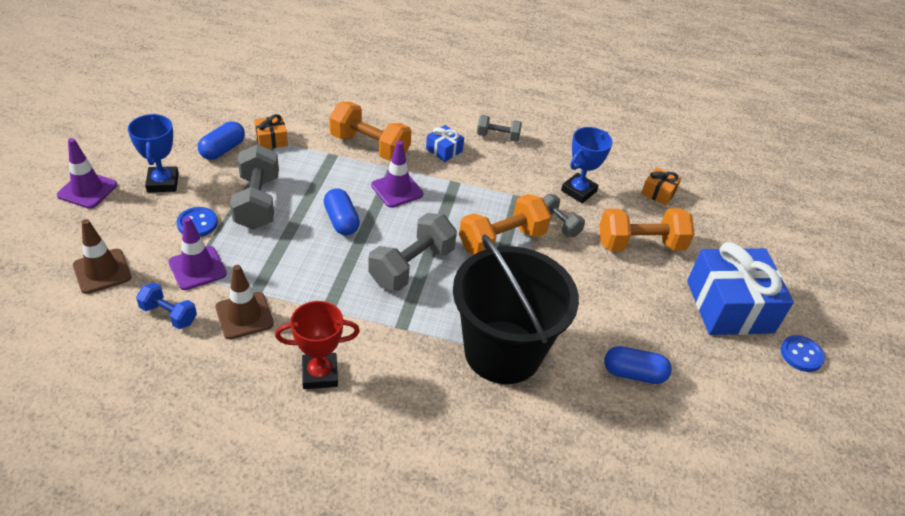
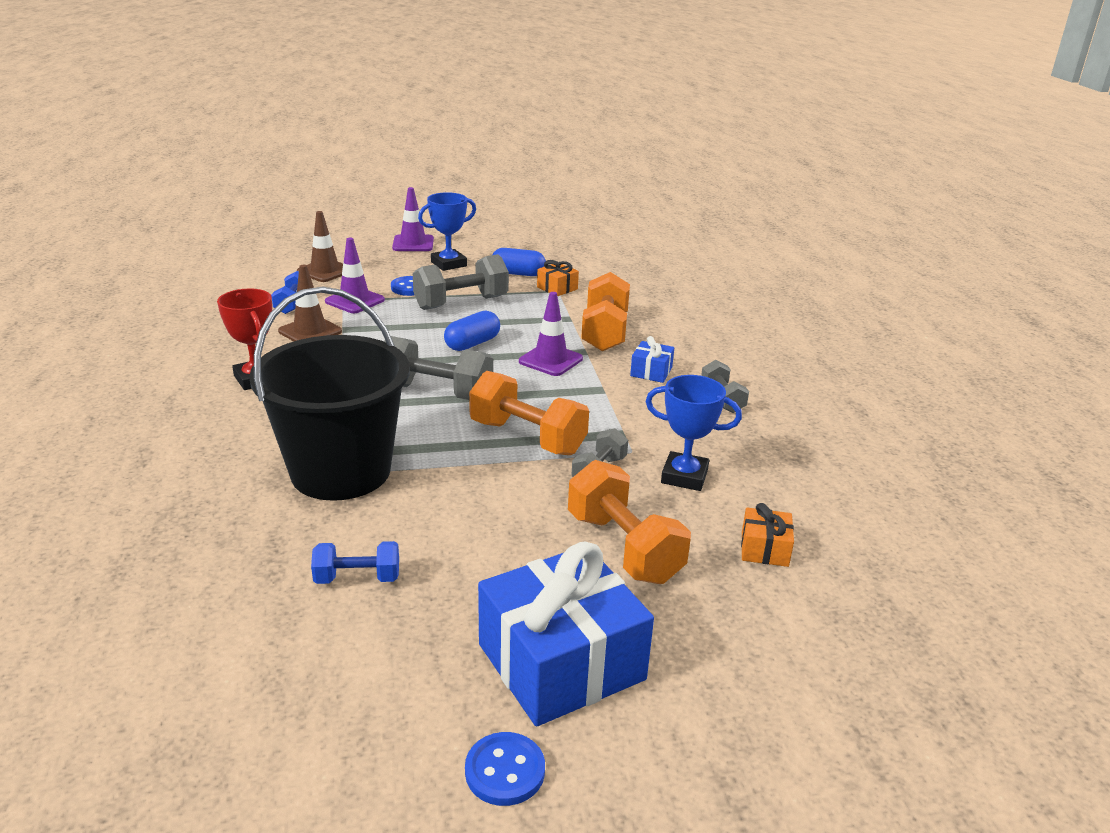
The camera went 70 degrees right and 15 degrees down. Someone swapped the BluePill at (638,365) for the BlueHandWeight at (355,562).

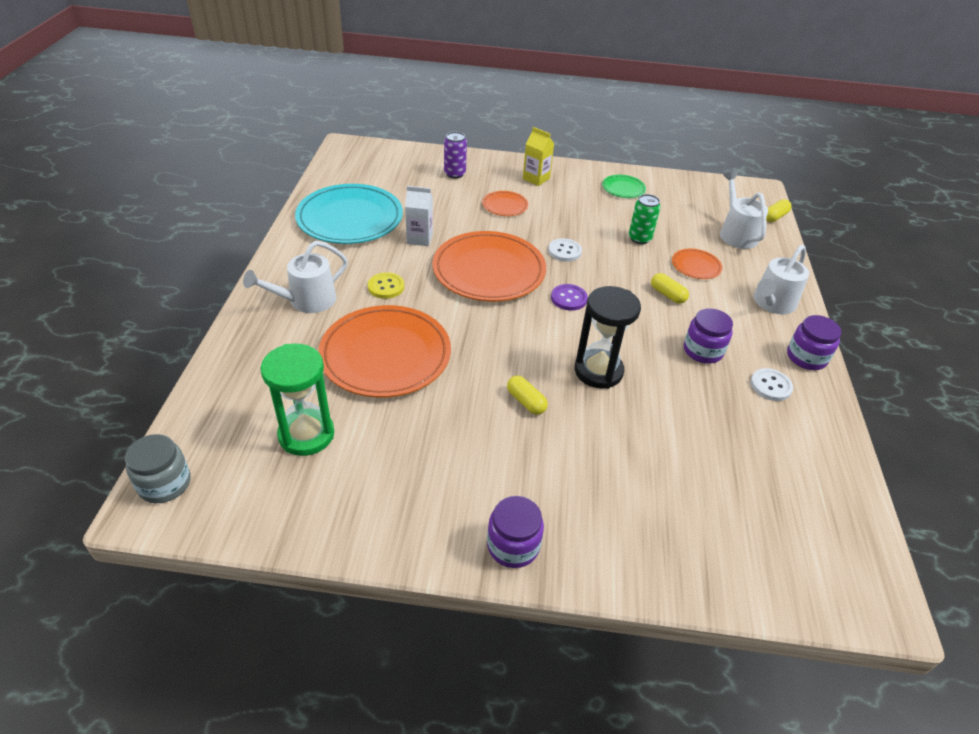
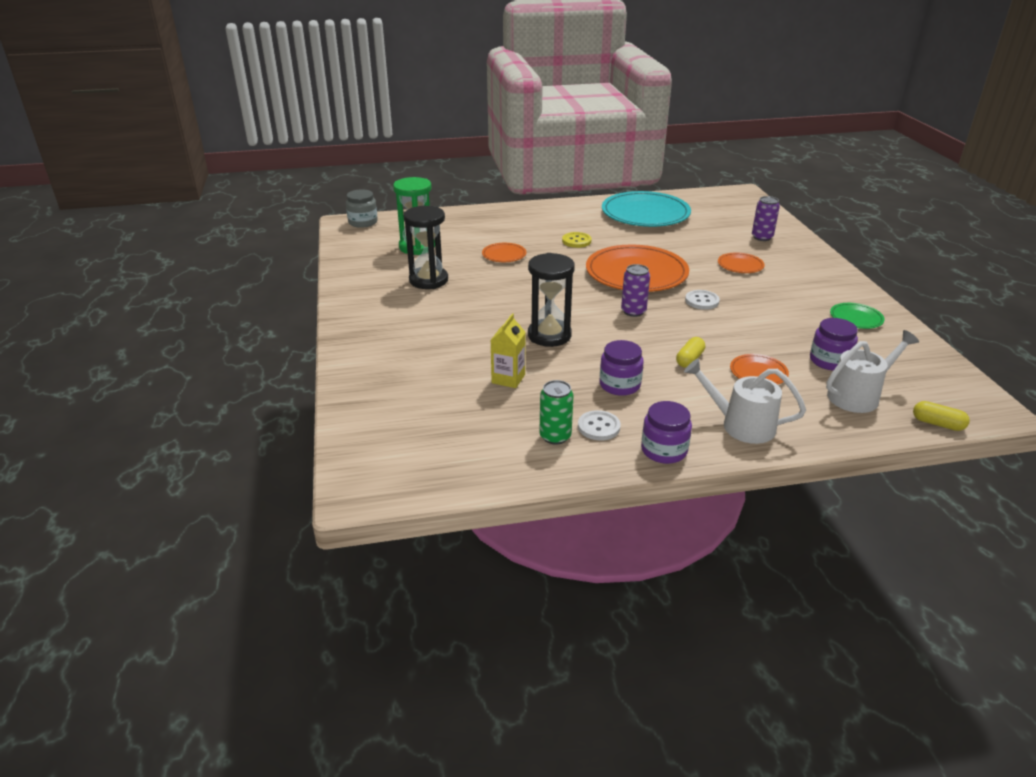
The camera went 75 degrees right and 10 degrees down. Someone put down the JetBlackSandTimer at (425,247). Someone scaled the OrangeColouredPlate at (384,351) by 0.45. Someone carried the GoldenJuiceCarton from (538,156) to (508,350). Someone carried the GreenCan from (645,219) to (556,412). Someone swapped the RoyalPurpleShirtButton at (569,297) for the RoyalPurpleCan at (635,290). Someone carried the RoyalPurplePreserveJar from (515,532) to (834,344). Someone took away the SnowWhiteWateringCan at (295,277). Someone took away the SnowWhiteJuiceCarton at (419,216). Someone took away the GoldenPill at (527,395).

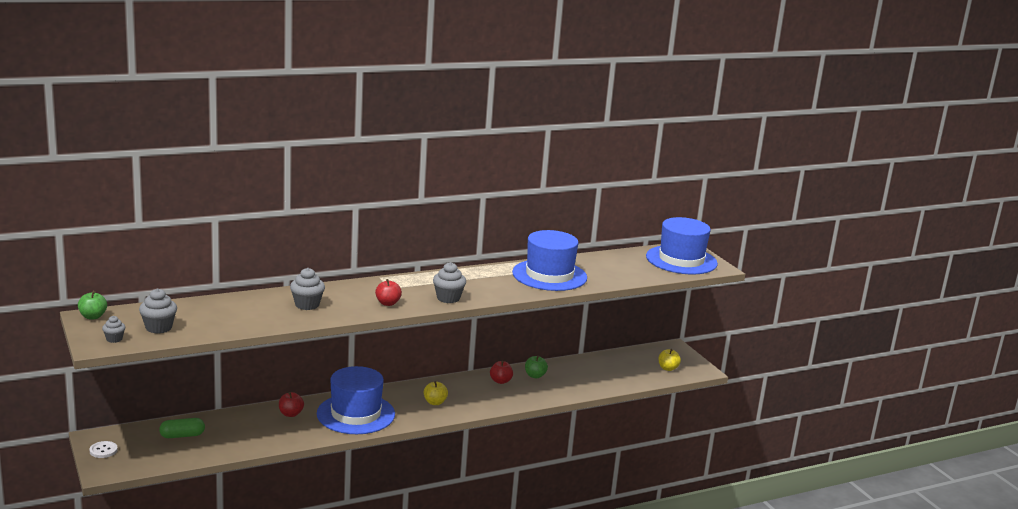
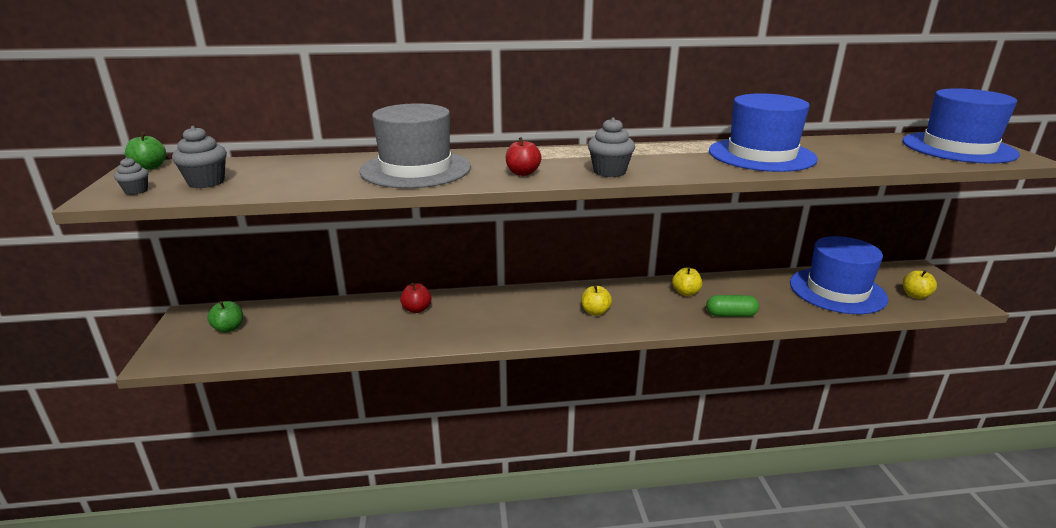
The camera went 20 degrees right and 5 degrees up. Someone carried the GreenToyApple from (536,367) to (225,317). Someone swapped the GrayCupcake at (307,289) for the GrayHat at (415,145). Someone repainted the RedToyApple at (501,372), which became the GoldenToyApple at (687,281). Someone carried the GreenPill from (182,428) to (732,306). Someone carried the BlueHat from (356,400) to (839,275). Someone took away the SnowWhiteShirtButton at (104,449).

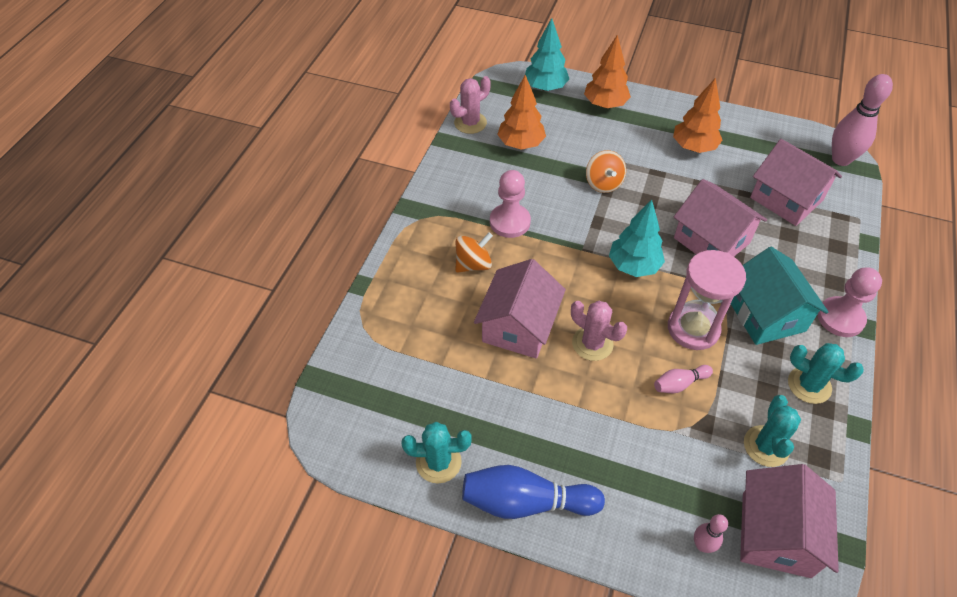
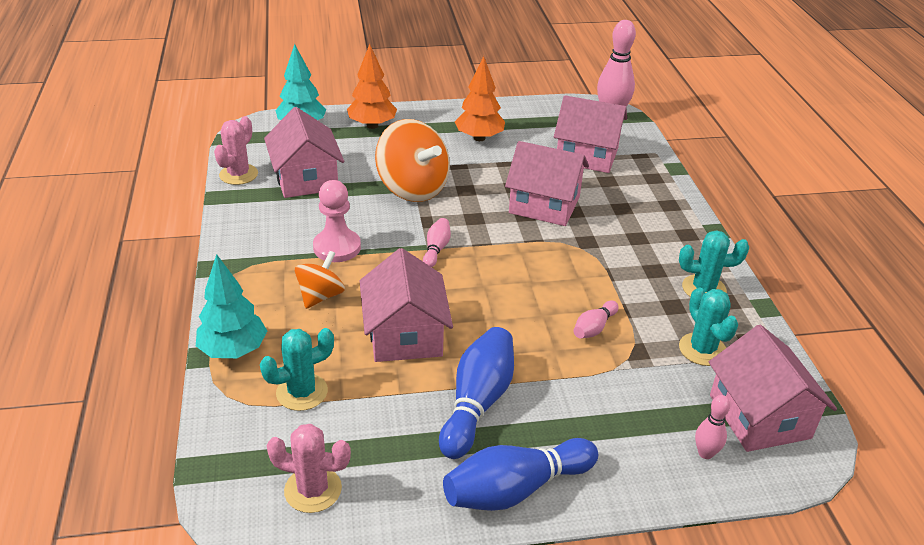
The camera went 30 degrees left and 15 degrees down. Someone carried the TealToyTree from (637,238) to (231,306). Someone carried the TealSaguaroCactus from (436,452) to (297,369). Someone swapped the OrangeColouredToyTree at (521,112) for the RosePinkCottage at (304,152). Someone carried the RosePinkSaguaroCactus from (599,331) to (309,468). Someone scaled the OrangeColouredSpinningTop at (606,171) by 1.80. Someone put down the RosePinkBowlingPin at (437,242). Someone put down the BlueBowlingPin at (476,393). Someone took away the RosePinkSandTimer at (707,300). Someone took away the TealCottage at (779,296). Someone took away the RosePinkPawn at (850,302).

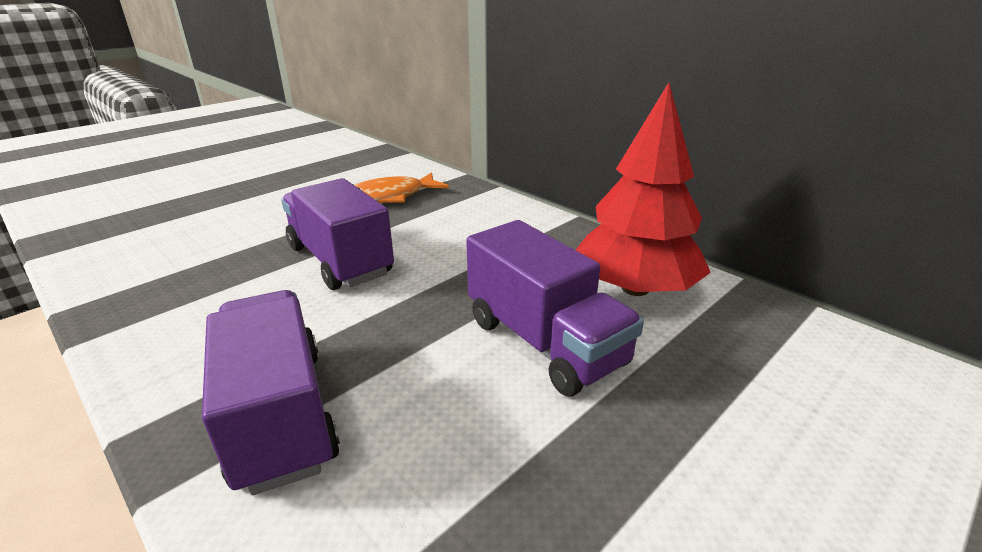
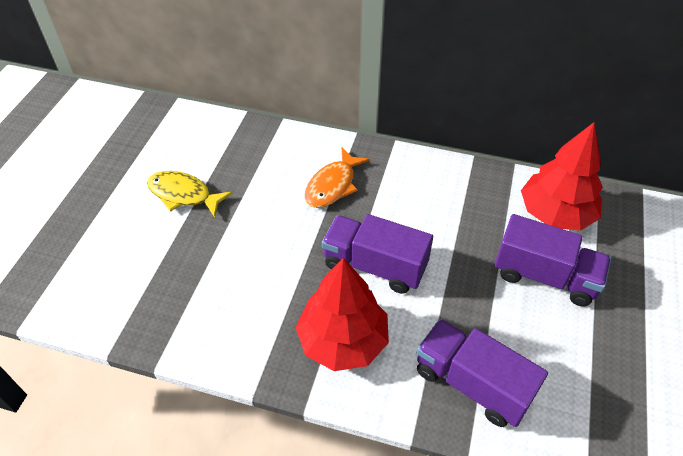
The camera went 30 degrees left and 20 degrees up. Someone put down the GoldenFish at (190,194). Someone put down the RedToyTree at (342,314).

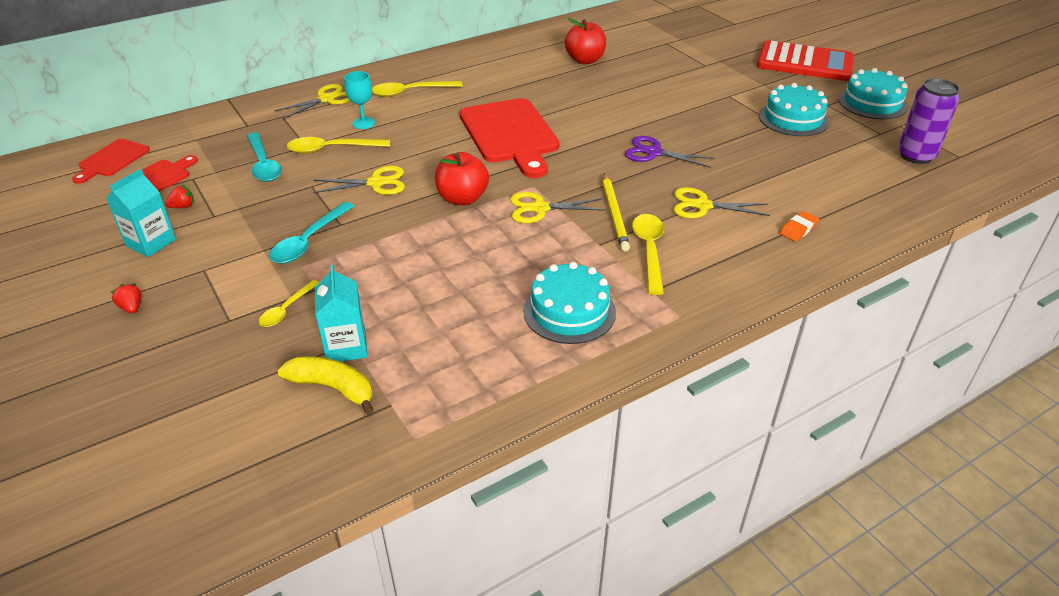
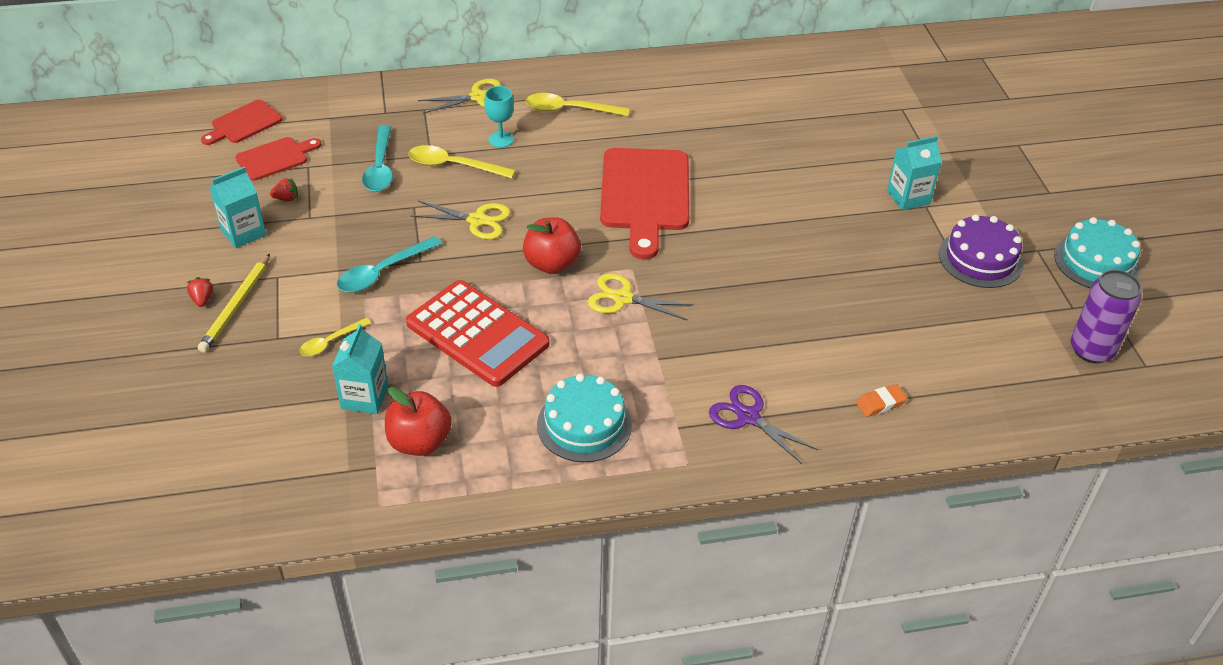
The camera went 20 degrees right and 5 degrees up. Someone carried the GoldenLeadPencil from (616,212) to (234,303). Someone carried the RedToyApple from (585,41) to (418,421). Someone carried the RedAddingMachine from (805,60) to (478,333). Someone carried the RoyalPurplePairOfScissors from (670,151) to (763,424). Someone put down the TealJuiceCarton at (914,173). Someone repainted the TealGateau at (794,109), which became the RoyalPurpleGateau at (981,251). Someone took away the GoldenBanana at (326,385). Someone took away the GoldenSpoon at (648,254). Someone took away the GoldenPairOfScissors at (722,202).

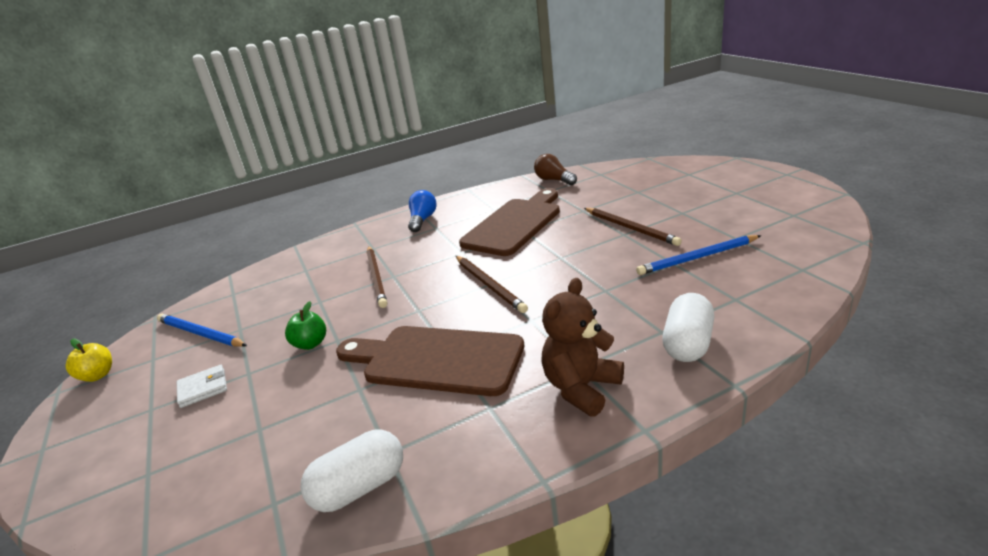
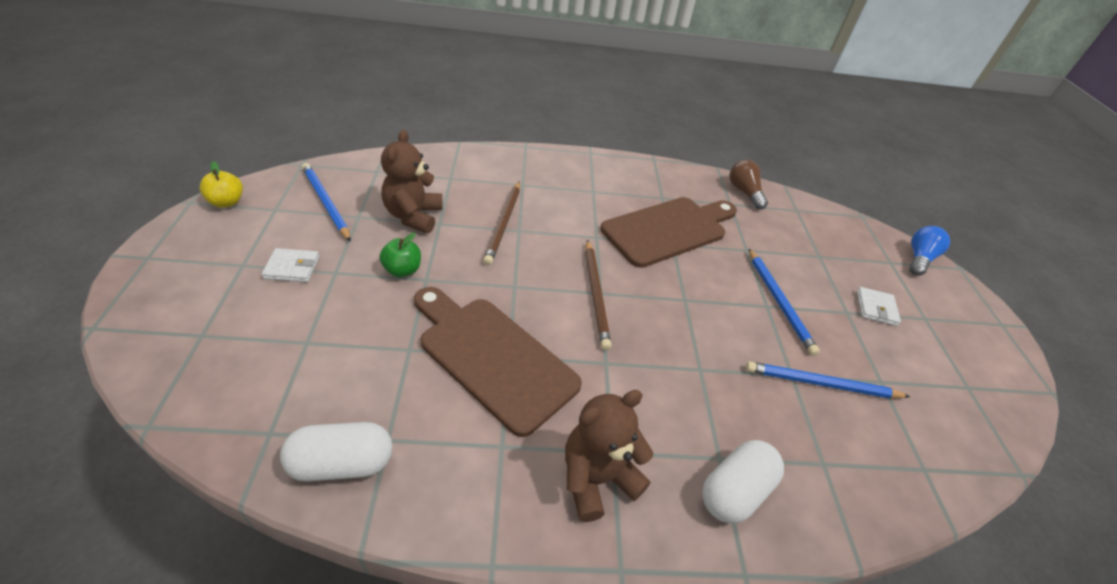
The camera went 15 degrees right and 15 degrees up. Someone put down the DarkBrownStuffedBear at (411,181). Someone repainted the DarkBrownLeadPencil at (633,227), which became the BlueLeadPencil at (784,302). Someone put down the SnowWhiteWallet at (879,306). Someone carried the BlueLightbulb from (422,211) to (930,251).

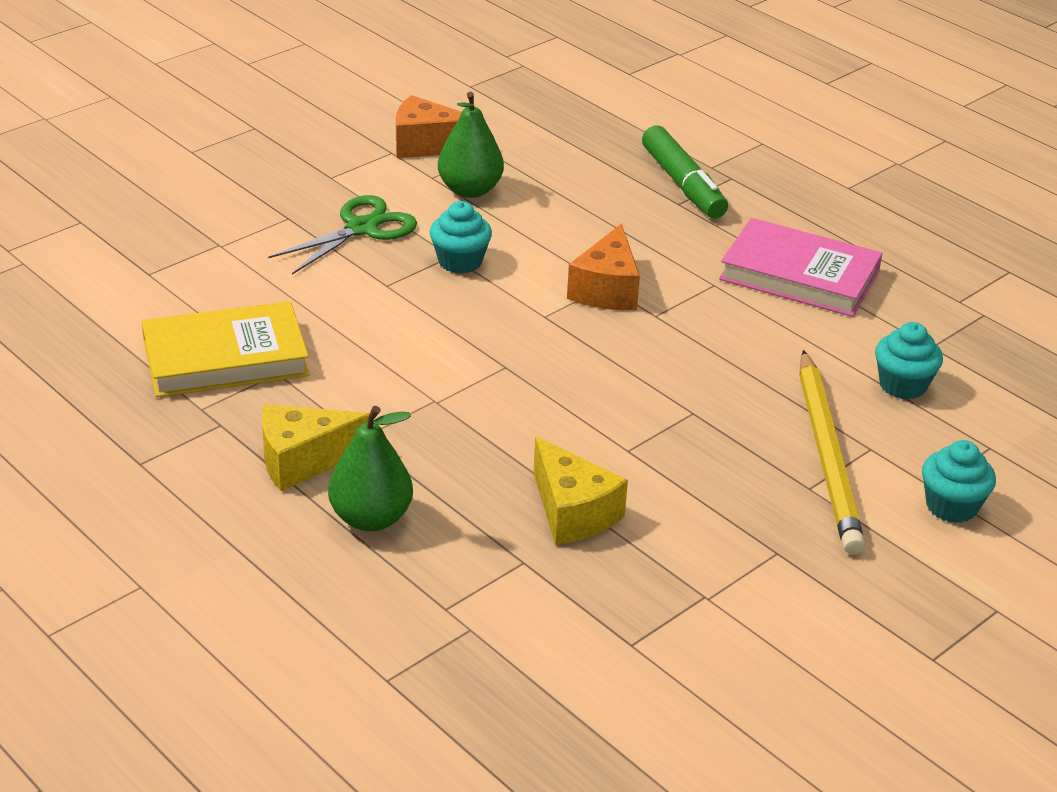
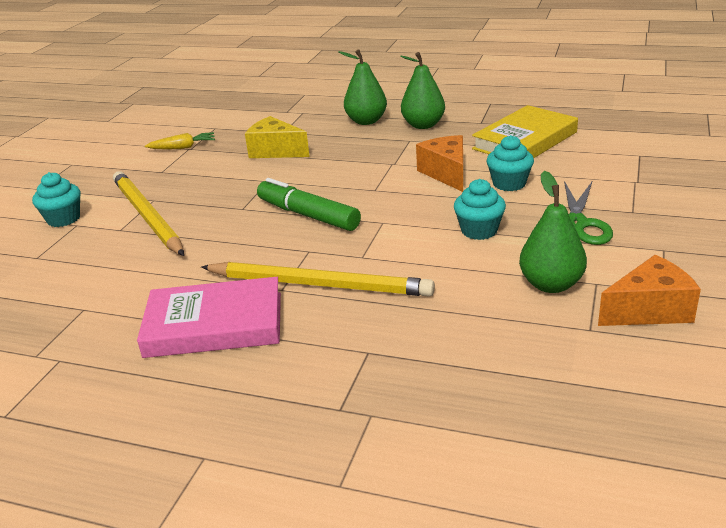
The camera went 155 degrees right and 5 degrees down. Someone put down the GoldenRootVegetable at (180,141). Someone put down the GoldenLeadPencil at (318,279). Someone carried the GreenMarkerPen from (685,172) to (309,204). Someone swapped the GoldenPieceOfCheese at (316,447) for the GreenToyPear at (422,90). Someone carried the OrangeColouredPieceOfCheese from (603,267) to (439,163). Someone carried the TealCupcake from (909,361) to (510,163).

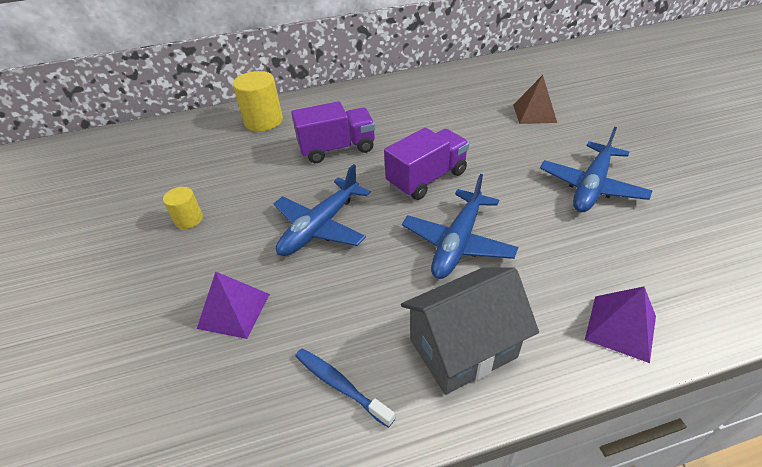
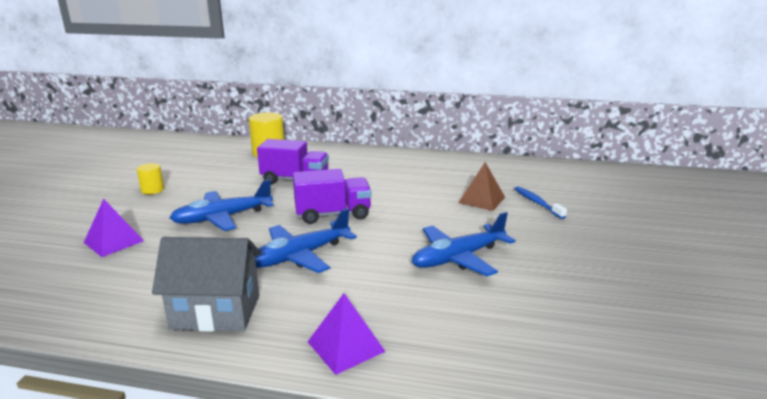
The camera went 25 degrees right and 20 degrees down. Someone carried the BlueToothBrush from (345,388) to (541,202).

